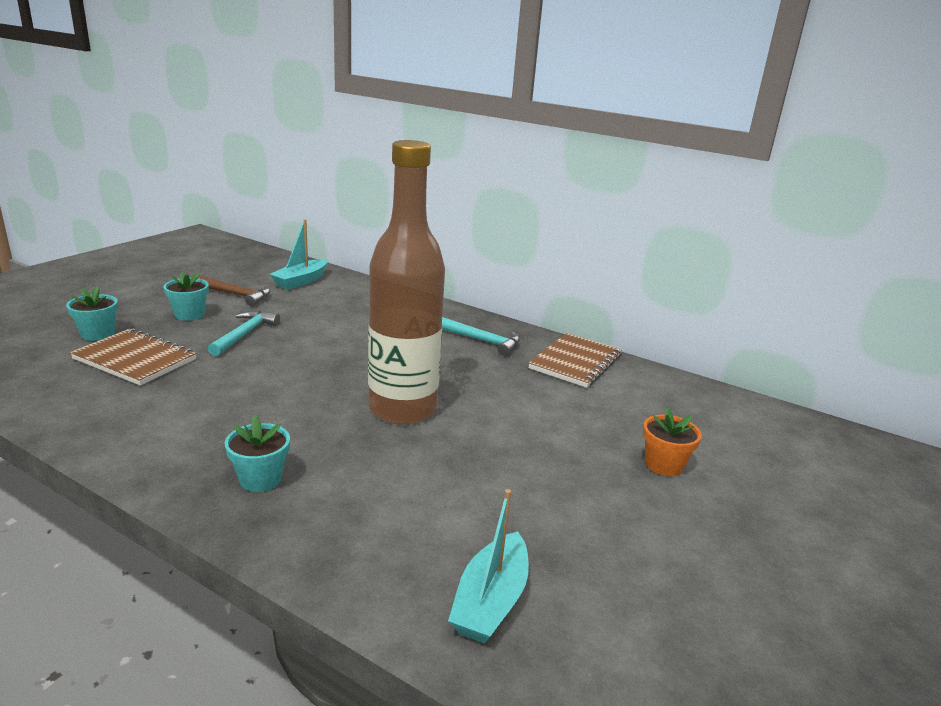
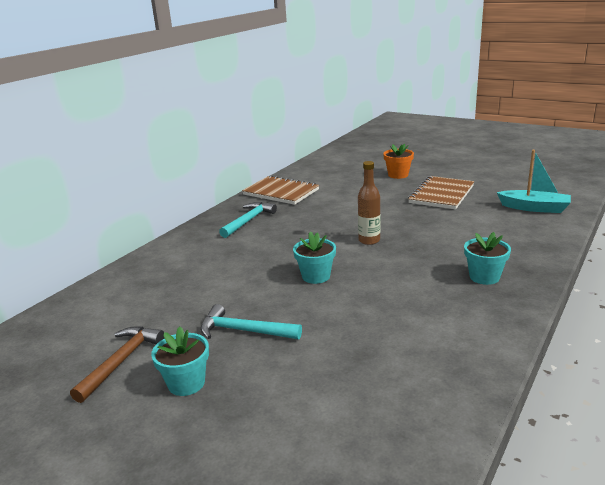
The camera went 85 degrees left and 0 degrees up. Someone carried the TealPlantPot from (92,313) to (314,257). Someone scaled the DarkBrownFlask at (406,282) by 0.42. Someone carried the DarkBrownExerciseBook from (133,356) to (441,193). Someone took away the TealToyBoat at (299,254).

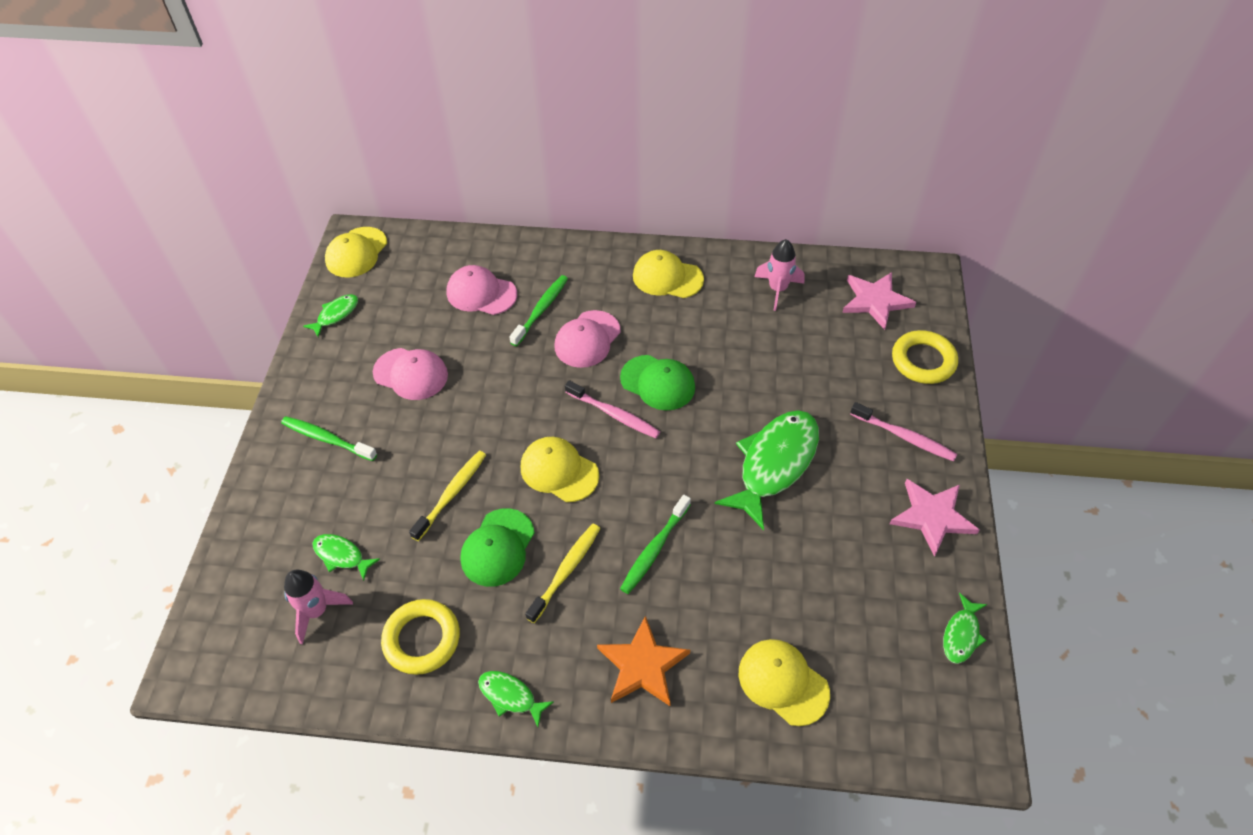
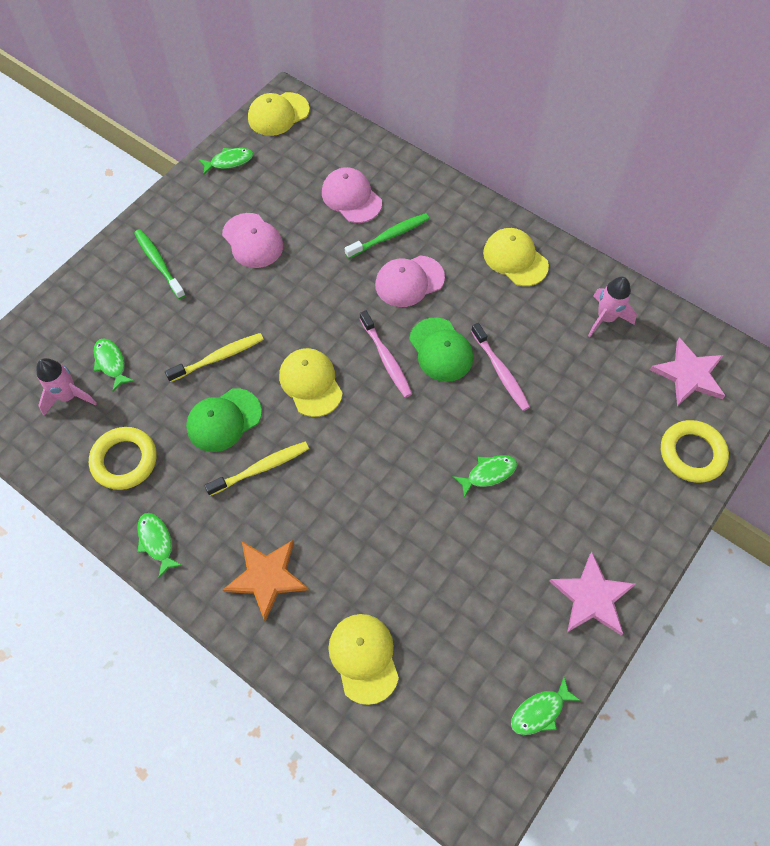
The camera went 30 degrees right and 10 degrees up. Someone scaled the GreenFish at (767,470) by 0.48. Someone carried the RosePinkToothBrush from (903,432) to (500,367). Someone took away the GreenToothBrush at (655,544).

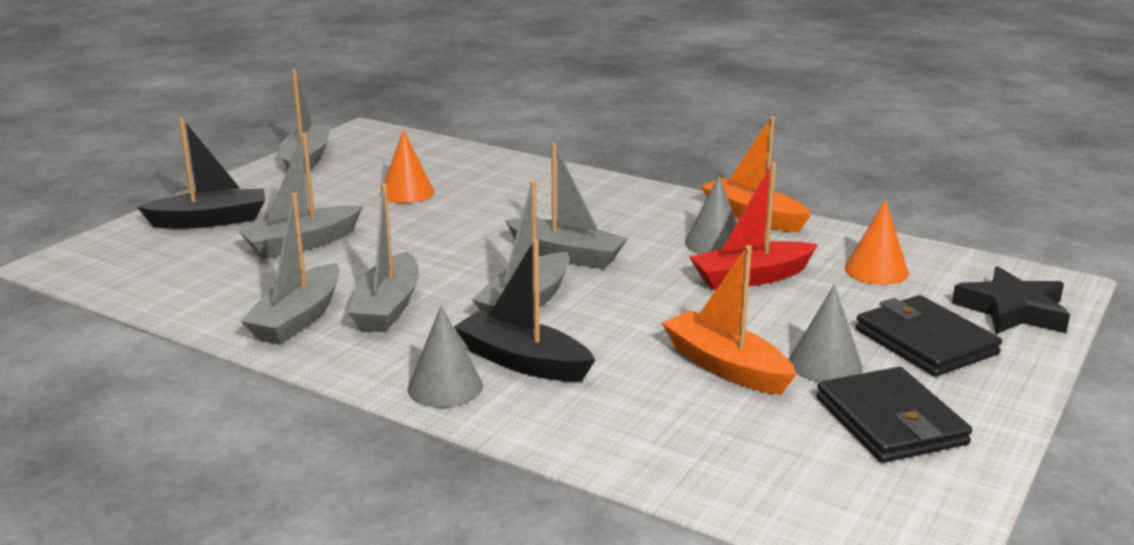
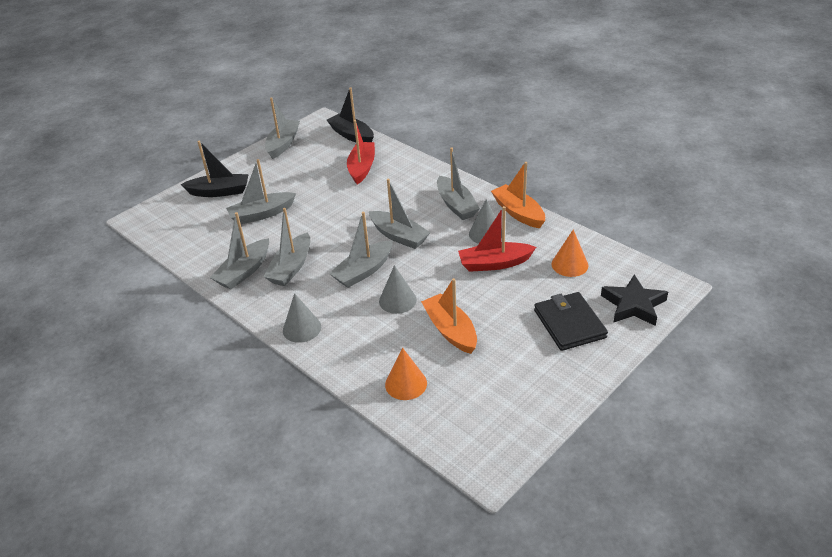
The camera went 15 degrees right and 15 degrees up. Someone carried the JetBlackToyBoat from (524,310) to (350,114). Someone put down the RedToyBoat at (361,152). Someone carried the GrayConeShape from (826,333) to (398,289). Someone carried the OrangeColouredConeShape from (407,166) to (406,374). Someone put down the GrayToyBoat at (458,183). Someone took away the JetBlackWallet at (894,415).

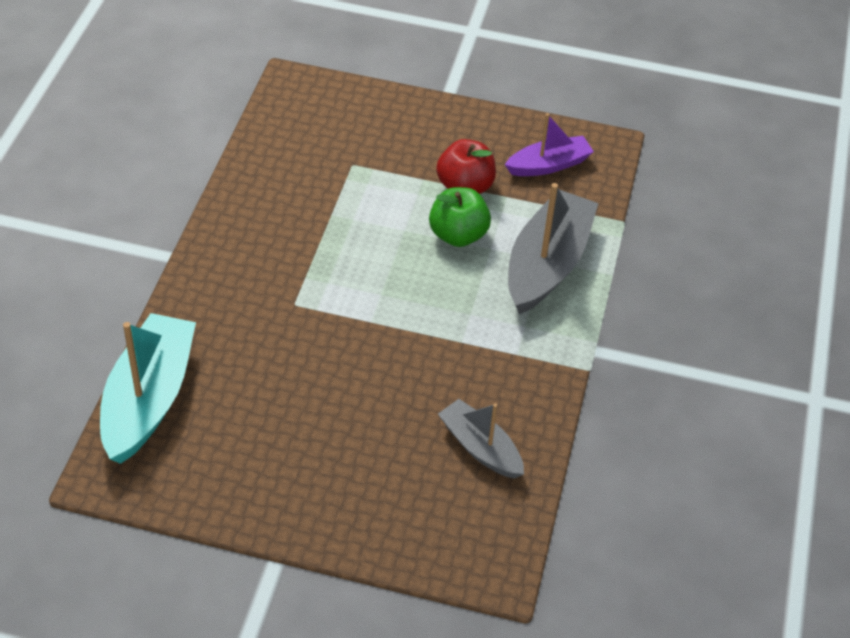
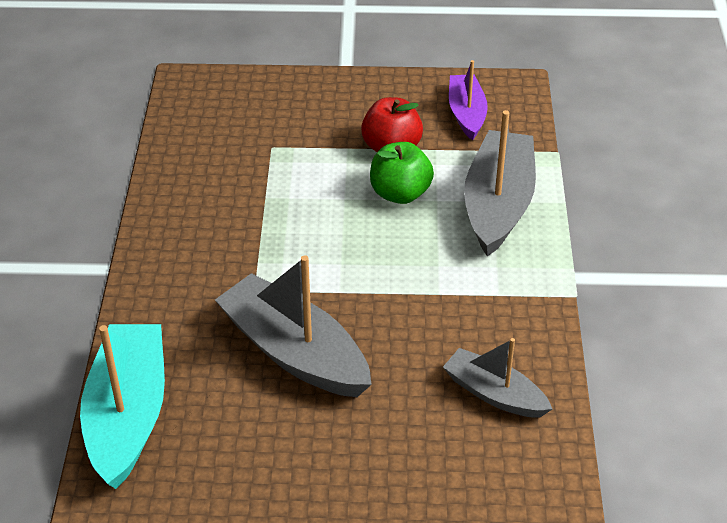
The camera went 10 degrees left and 5 degrees down. Someone put down the GrayToyBoat at (293,326). Someone rotated the RoyalPurpleToyBoat at (549,144) by 60 degrees counterclockwise.

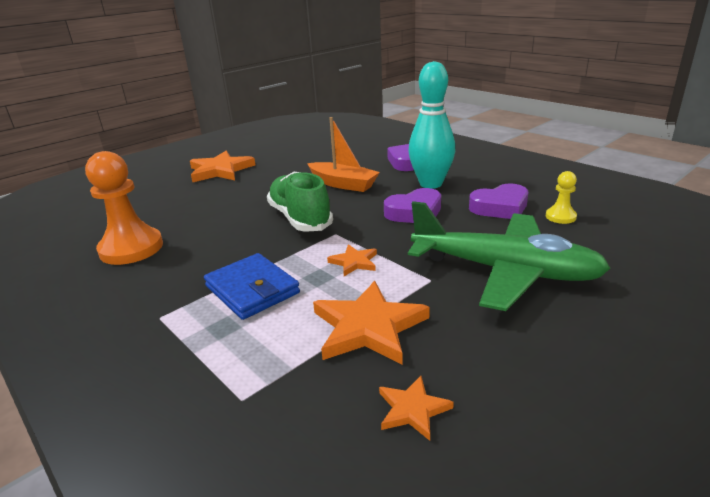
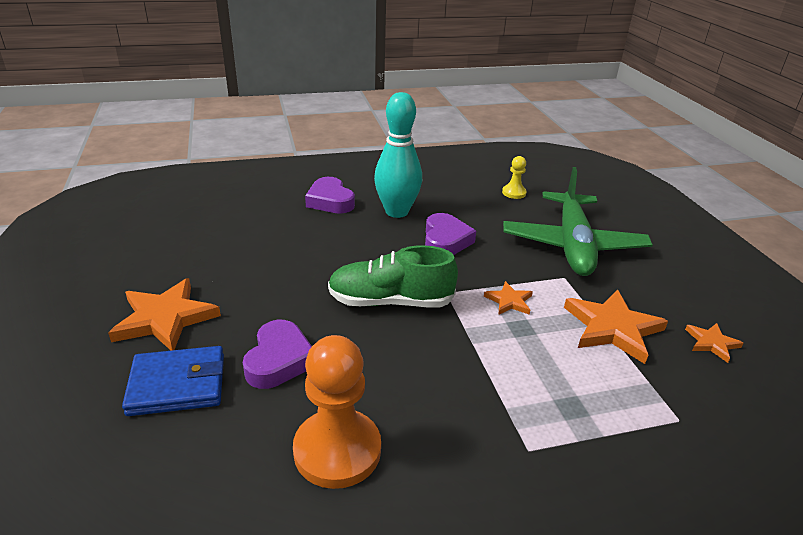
The camera went 65 degrees left and 5 degrees up. Someone carried the BlueWallet from (252,286) to (173,381). Someone carried the RoyalPurpleLoveHeart from (498,201) to (277,354). Someone rotated the GreenAeroplane at (509,256) by 135 degrees clockwise. Someone took away the OrangeColouredToyBoat at (343,154).

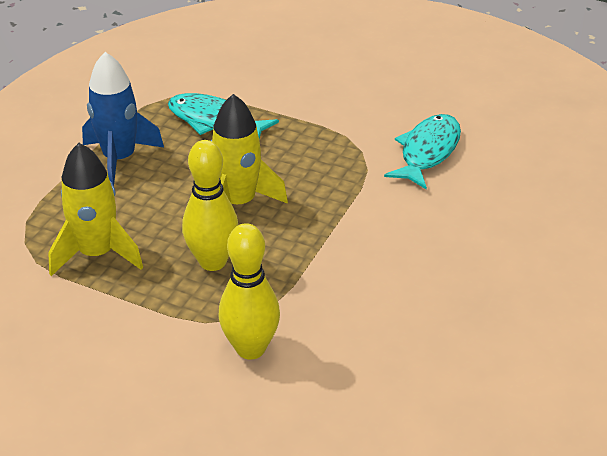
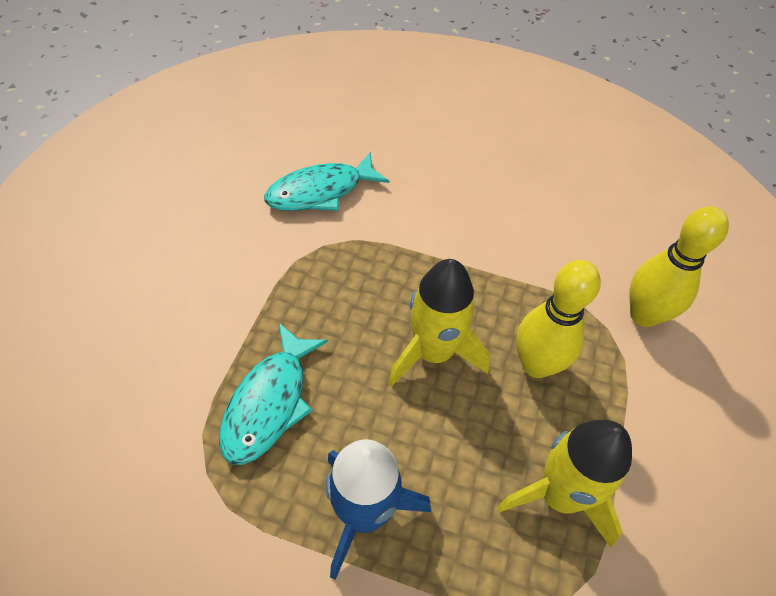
The camera went 100 degrees left and 15 degrees up. Someone rotated the TealFish at (422,151) by 45 degrees counterclockwise.

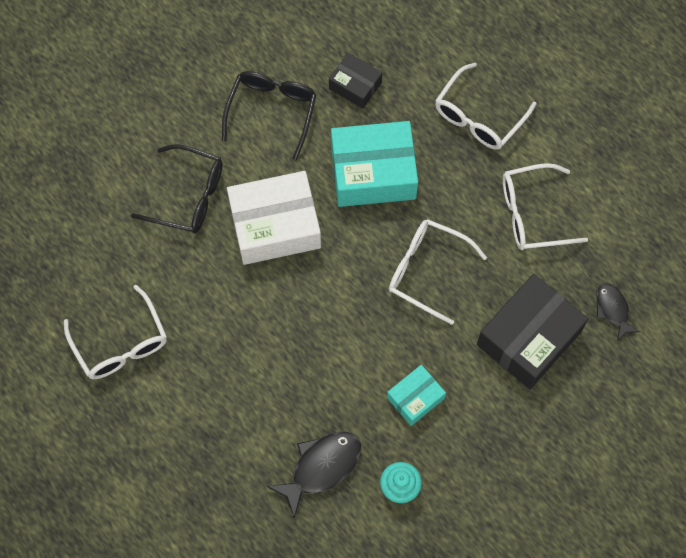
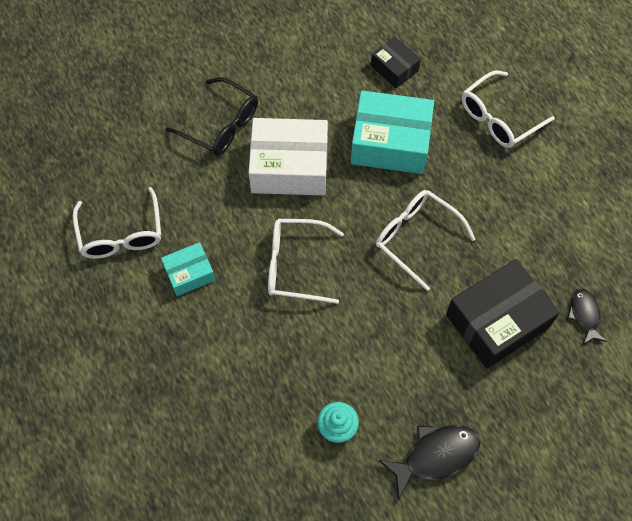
The camera went 15 degrees right and 5 degrees down. Someone carried the TealBox from (416,395) to (188,269). Someone carried the SnowWhiteSpectacles from (545,206) to (306,261). Someone carried the JetBlackFish from (314,475) to (429,462). Someone took away the JetBlackSpectacles at (269,115).

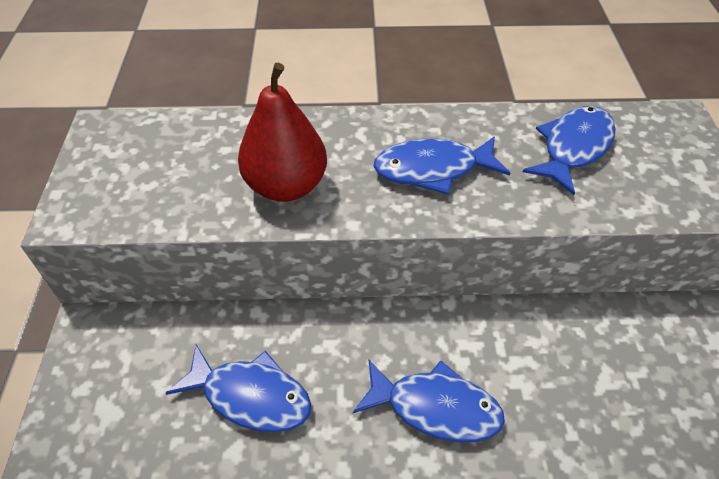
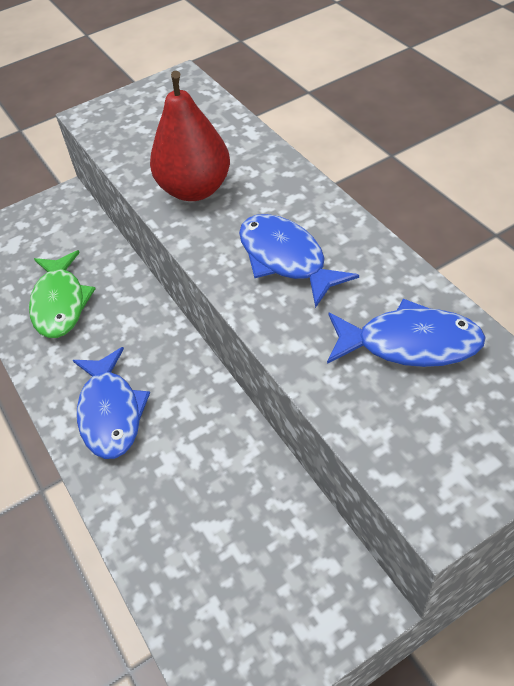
The camera went 65 degrees right and 0 degrees up. Someone repainted the BlueFish at (238,388), which became the GreenFish at (62,294).

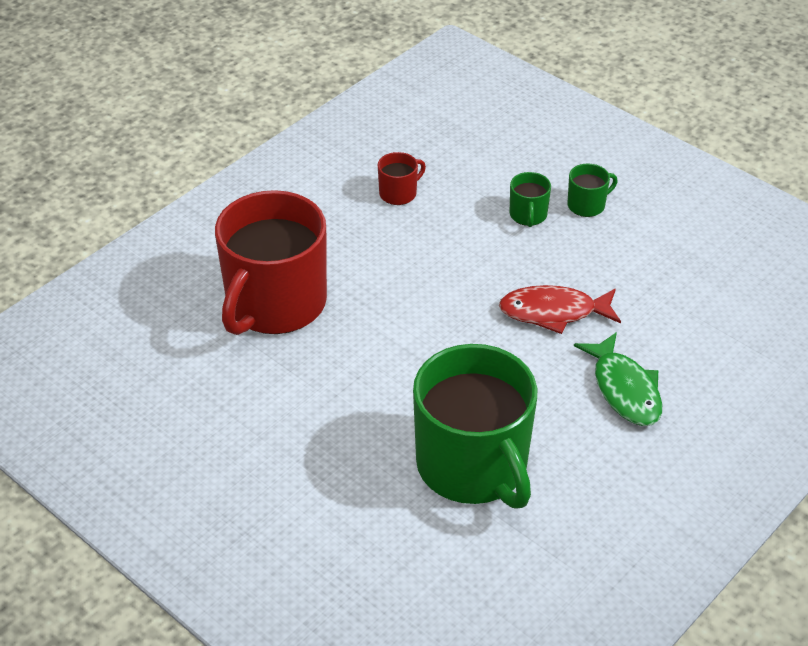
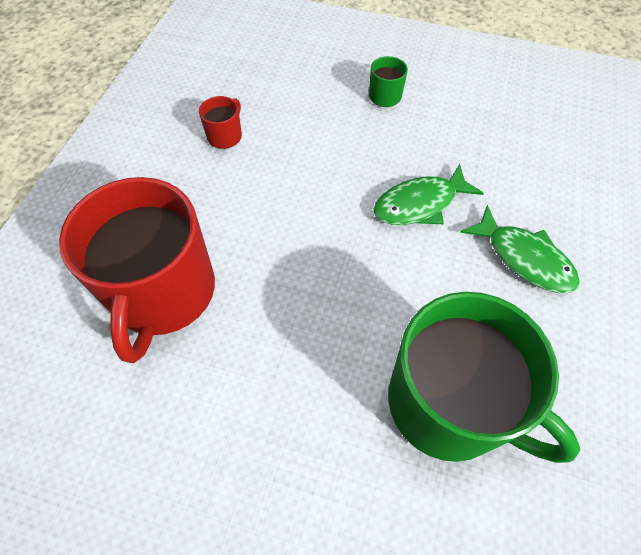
The camera went 25 degrees left and 15 degrees up. Someone repainted the RedFish at (560,309), which became the GreenFish at (428,194). Someone took away the GreenMug at (530,199).

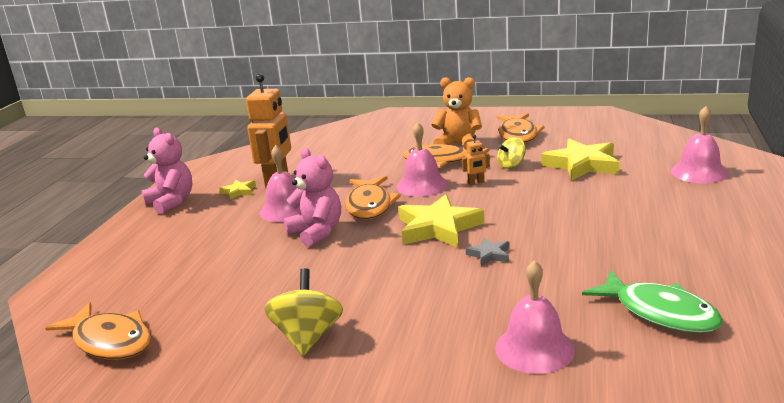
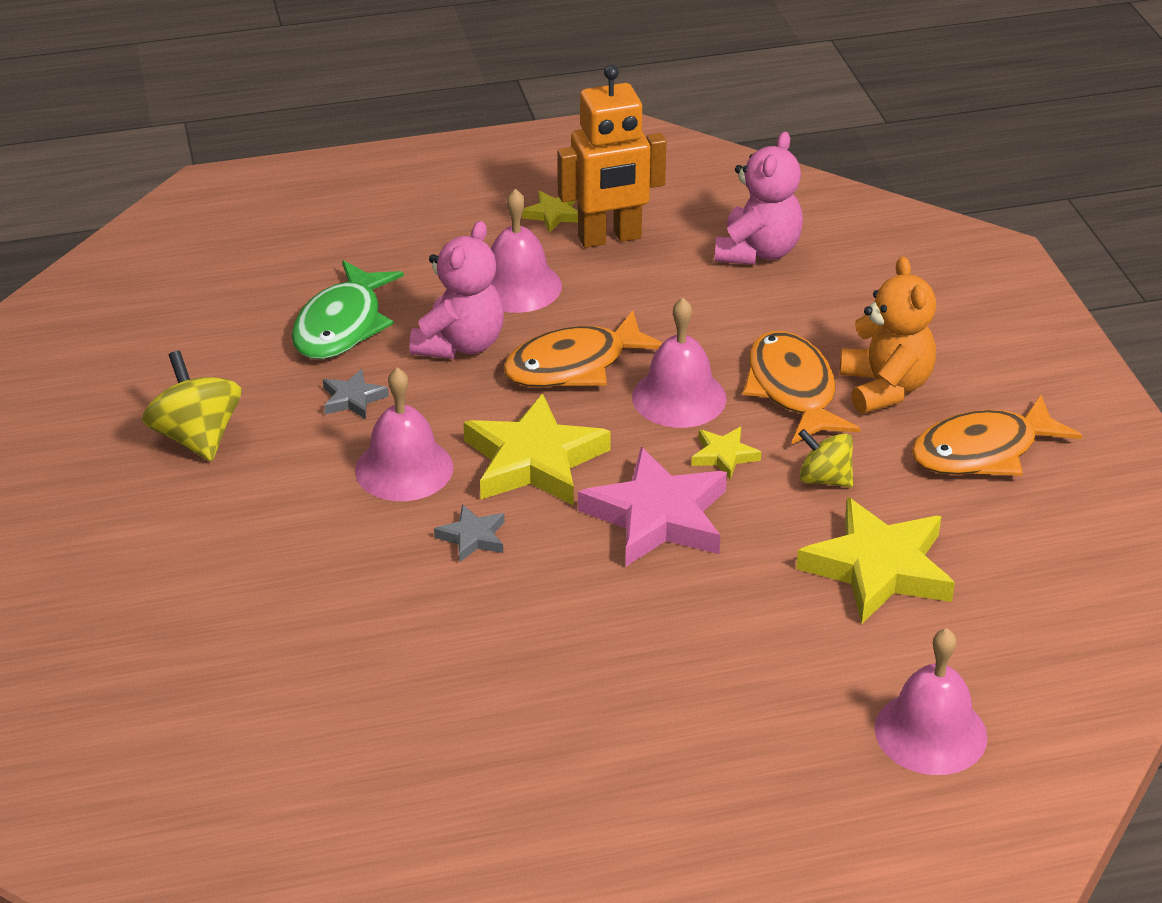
The camera went 60 degrees right and 15 degrees up. Someone rotated the GoldenSpinningTop at (303,312) by 90 degrees counterclockwise. Someone carried the GreenFish from (652,301) to (348,309). Someone put down the GrayStar at (356,394). Someone carried the RosePinkHandBell from (535,317) to (404,434). Someone put down the RosePinkStar at (652,507). Someone swapped the OrangeColouredToyRobot at (476,160) for the GoldenStar at (726,453). Someone carried the RosePinkStuffedBear from (167,170) to (759,198). Someone took away the OrangeColouredFish at (98,331).

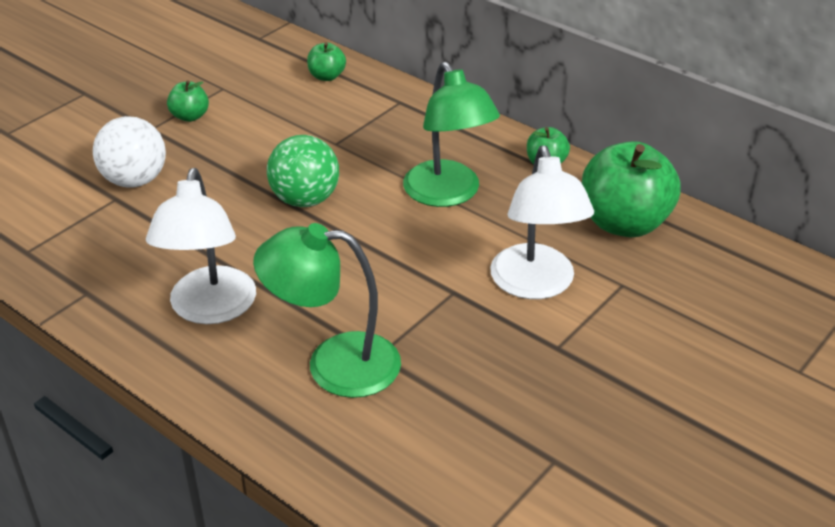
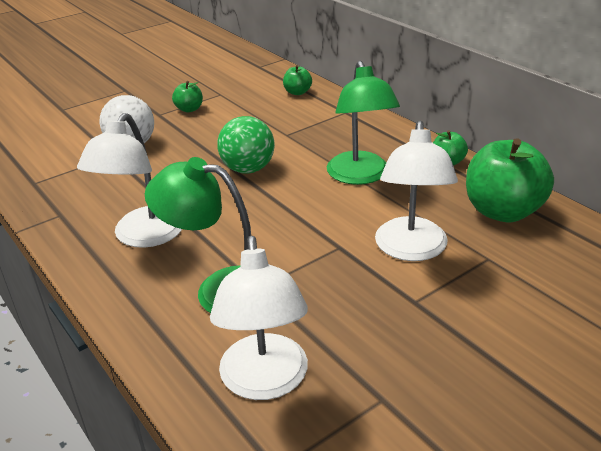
The camera went 15 degrees right and 5 degrees down. Someone put down the SnowWhiteDeskLamp at (259,318).

